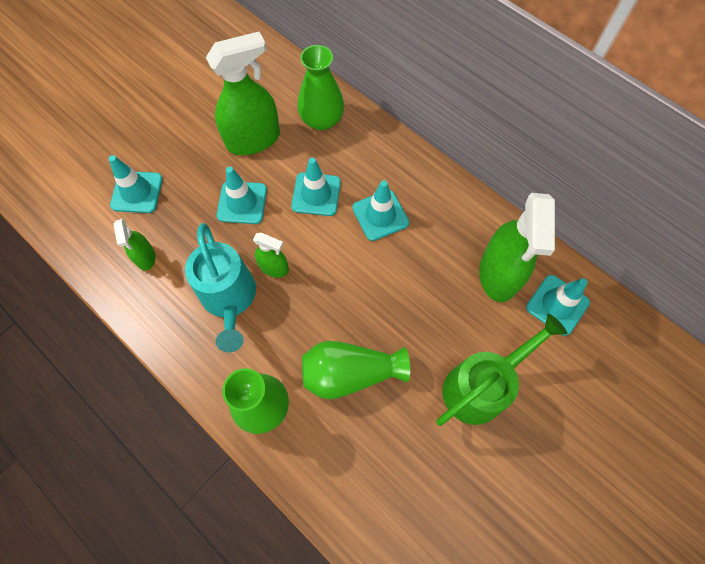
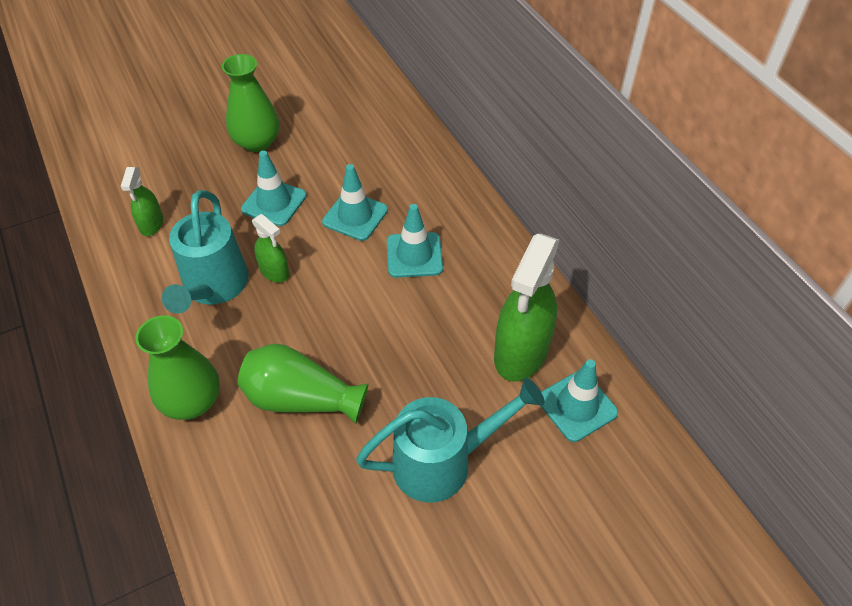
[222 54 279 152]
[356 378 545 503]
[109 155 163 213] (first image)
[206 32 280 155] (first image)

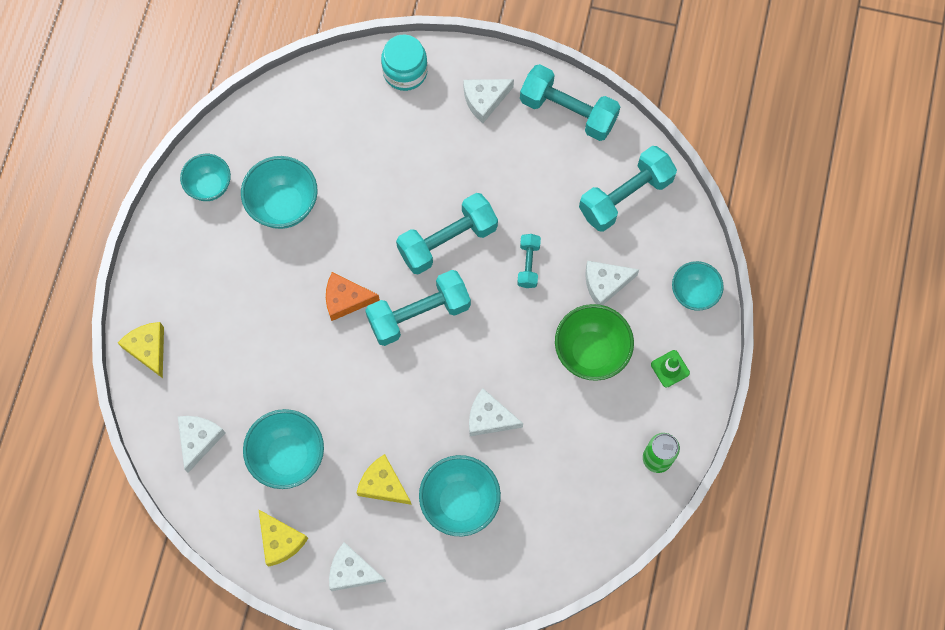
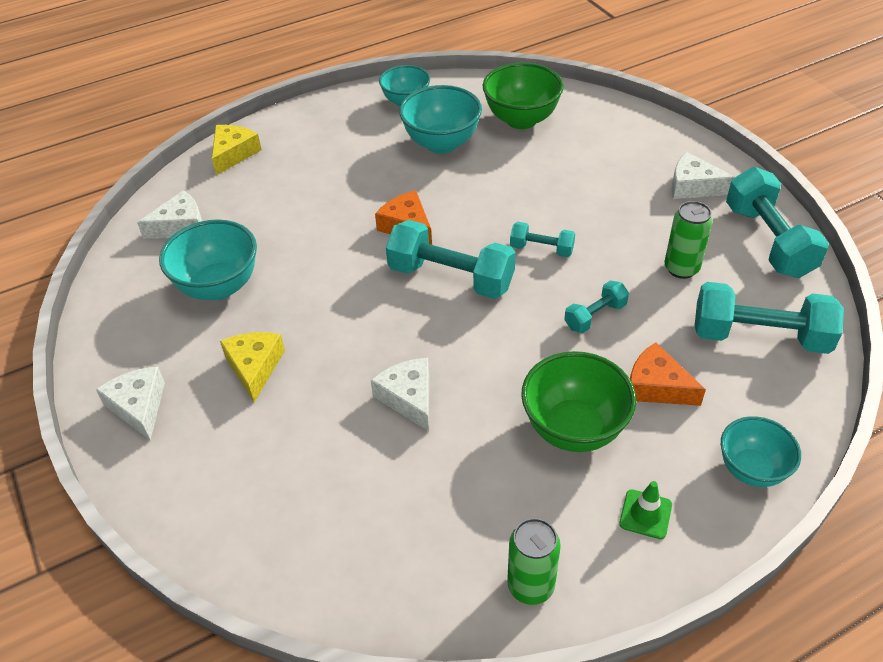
[483 62 564 129]
[510 222 575 257]
[630 342 706 406]
[665 201 713 279]
[258 509 308 567] (first image)
[381 34 428 91] (first image)
[419 455 501 536] (first image)

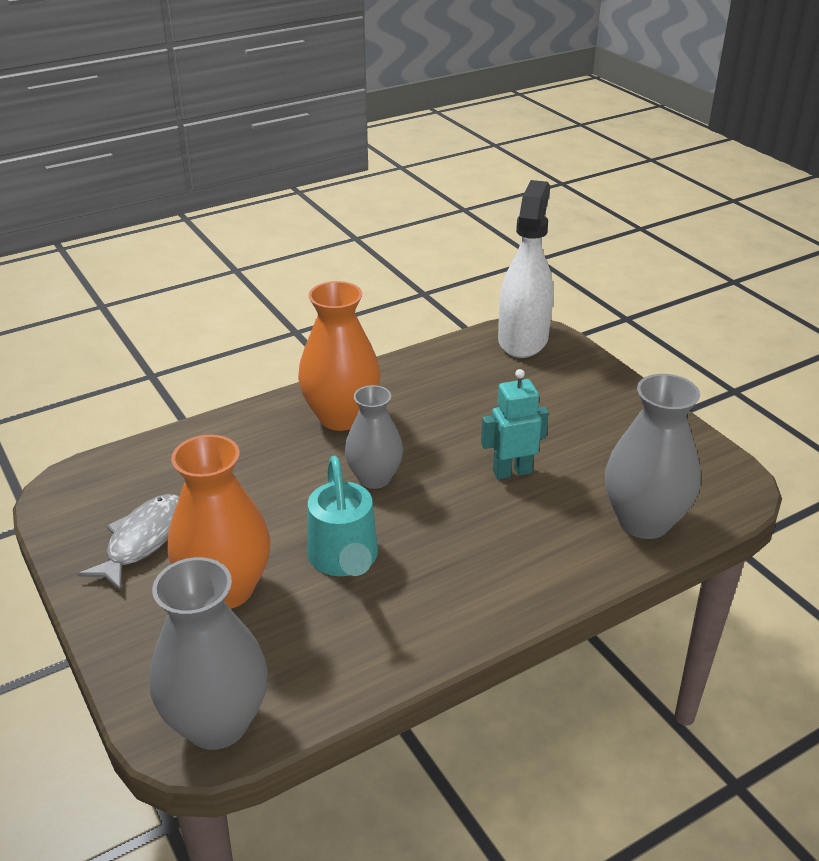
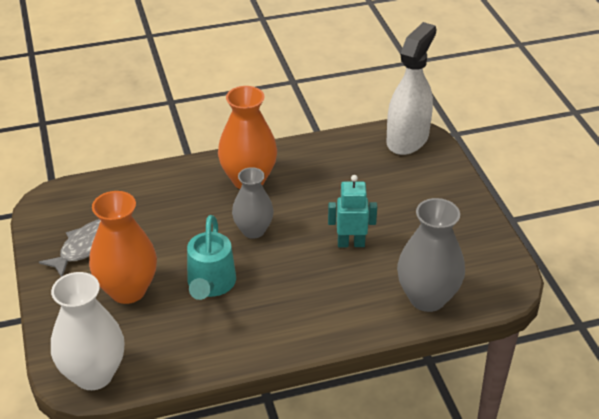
[51 272 124 390]

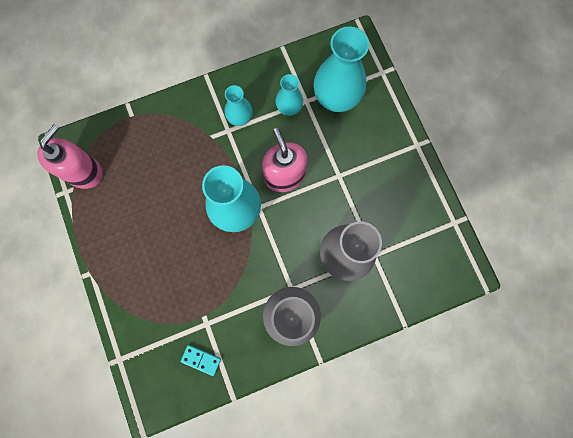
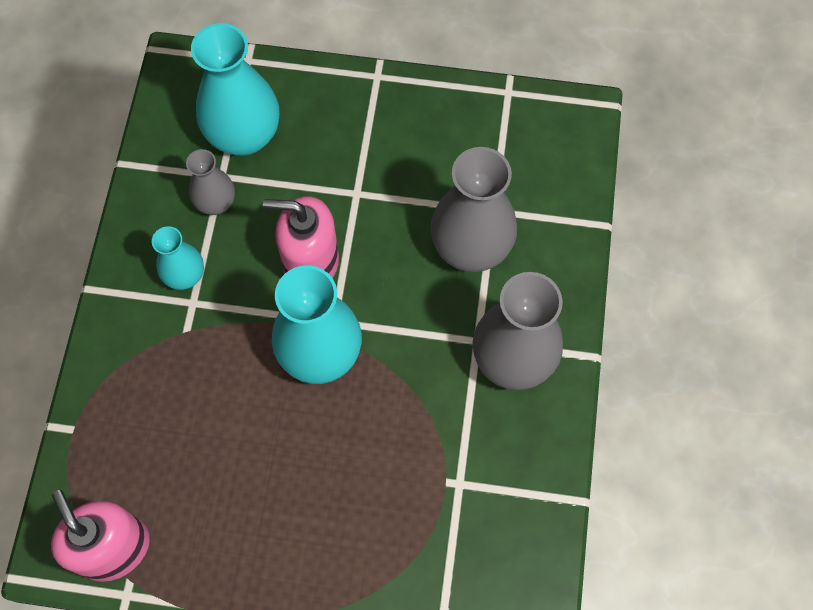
[186 149 235 215]
[181 345 221 376] (first image)

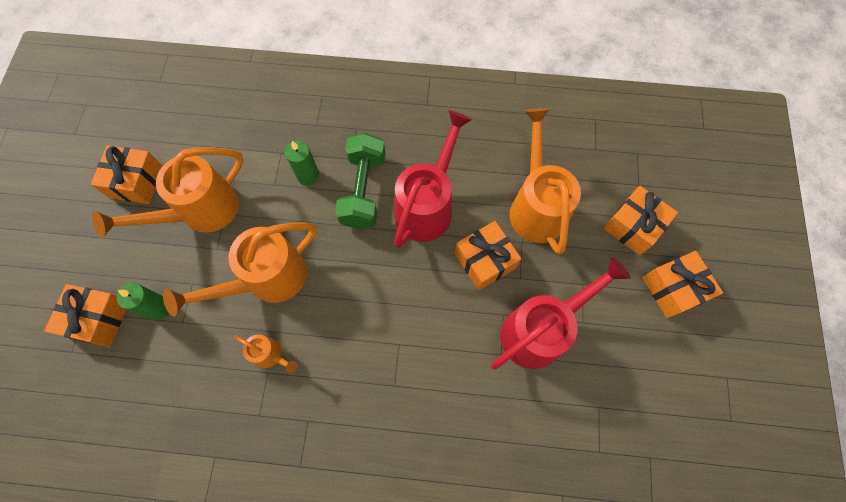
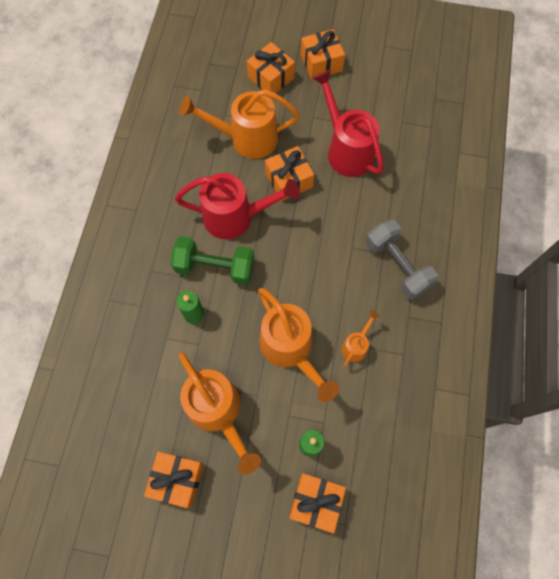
[175 173 300 239]
[366 219 439 300]

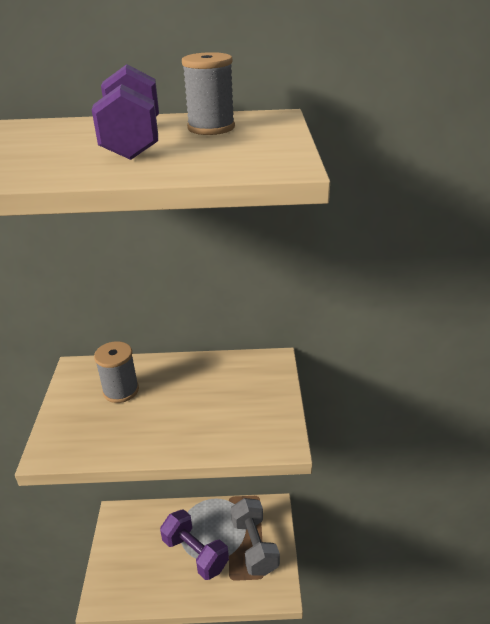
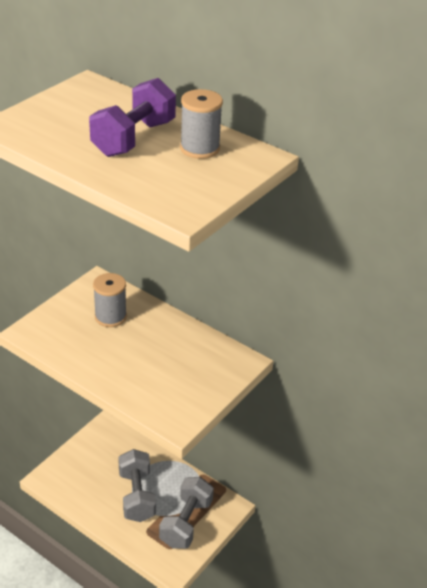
[118 449 156 522]

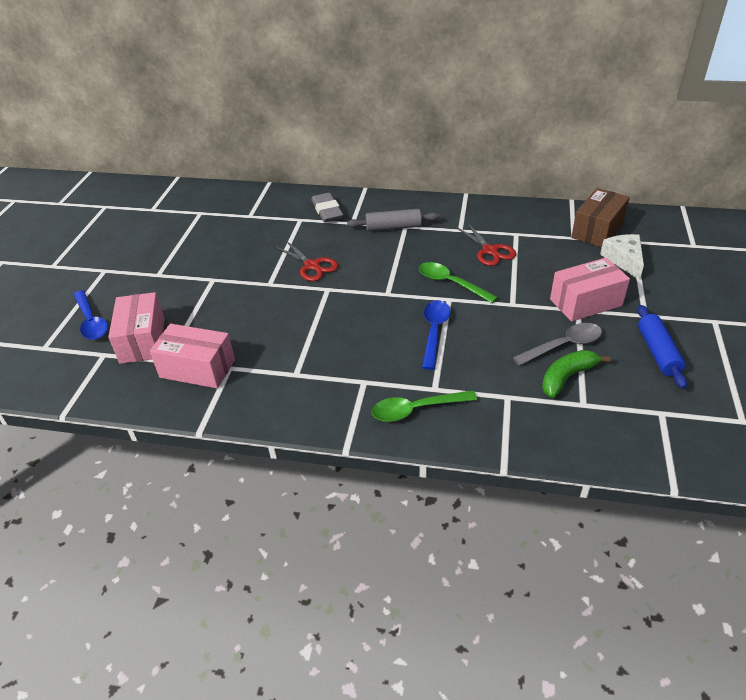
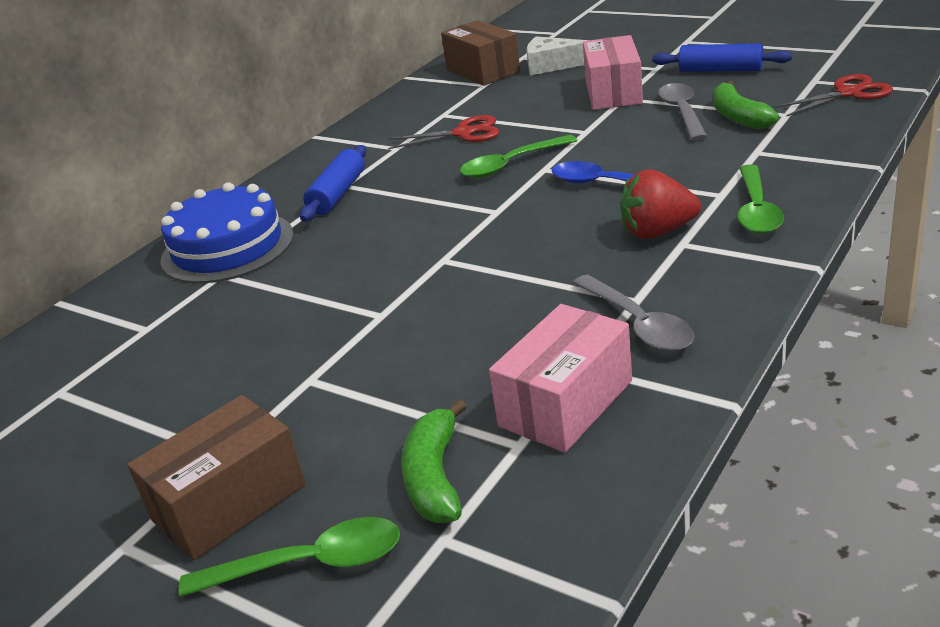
[127 395 305 561]
[160 182 294 283]
[179 517 400 597]
[300 145 366 222]
[401 399 467 523]
[573 274 694 351]
[620 169 701 239]
[773 74 893 117]

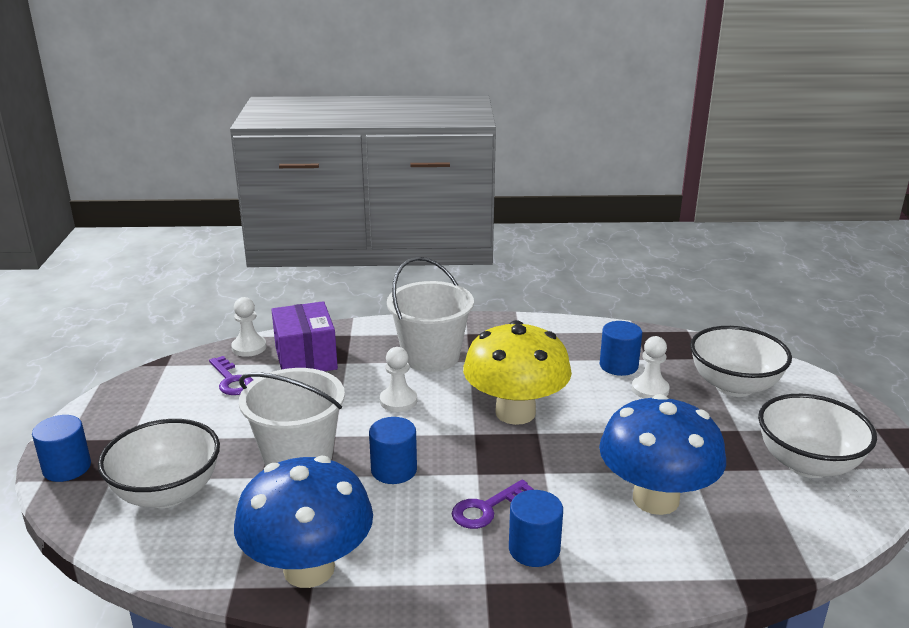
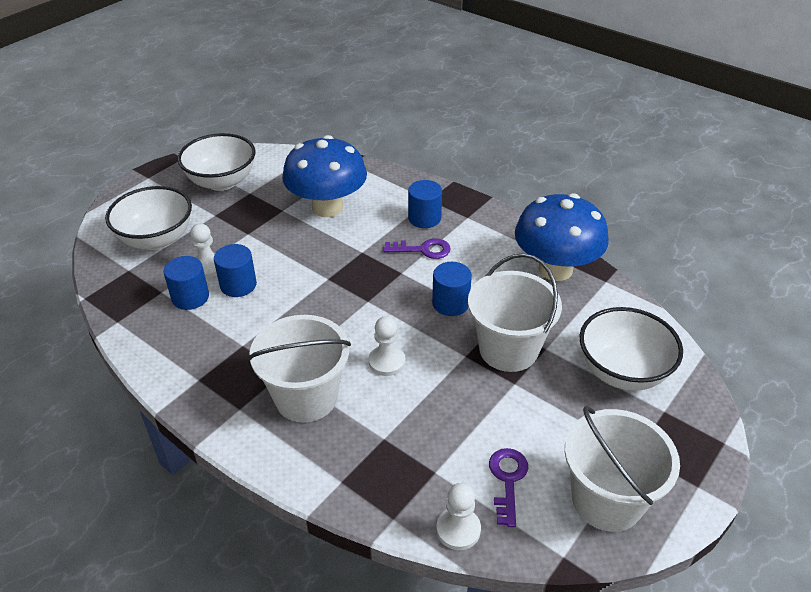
[214 244 257 297]
[565 406 680 532]
[271 301 338 371] (first image)
[463 320 572 425] (first image)

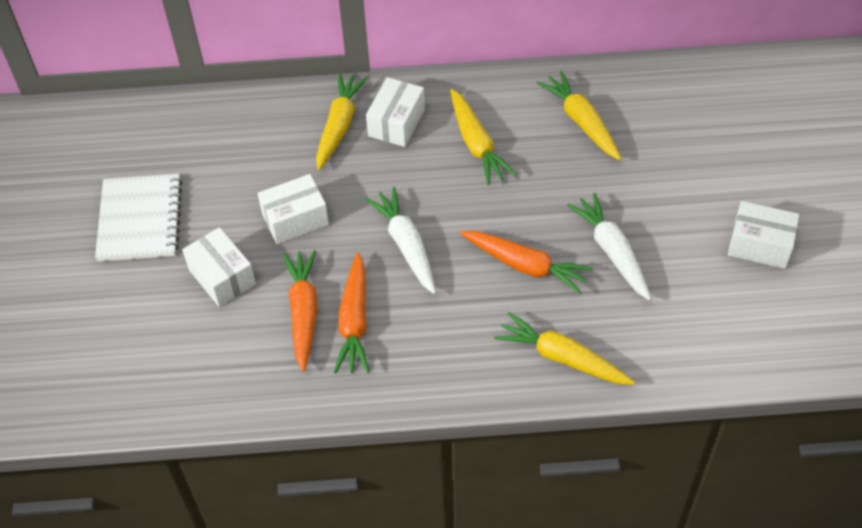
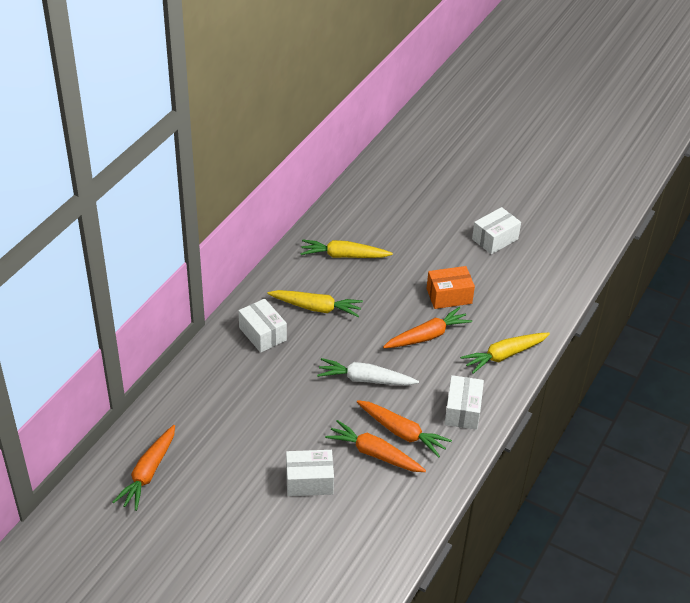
[112 425 175 511]
[426 266 475 309]
[445 375 484 430]
[95 174 182 261] (first image)
[316 73 368 170] (first image)

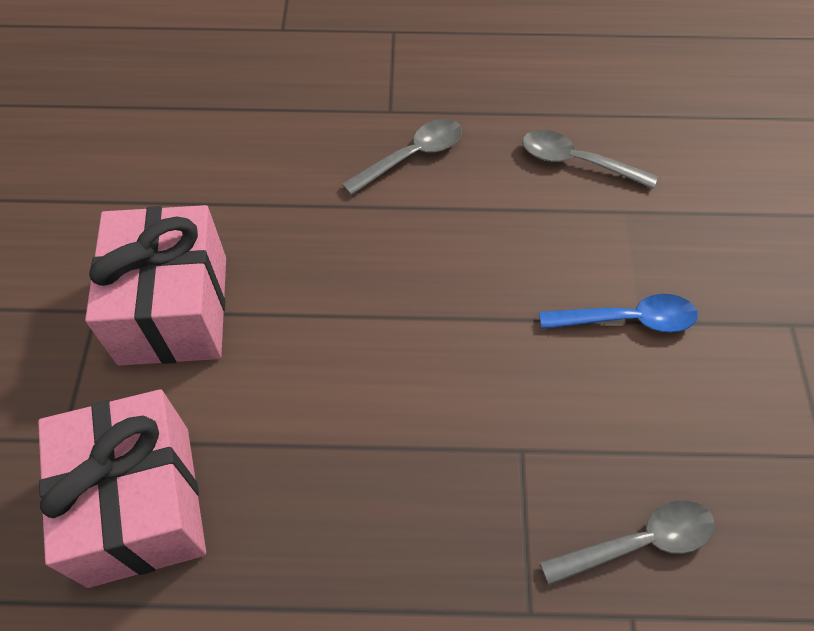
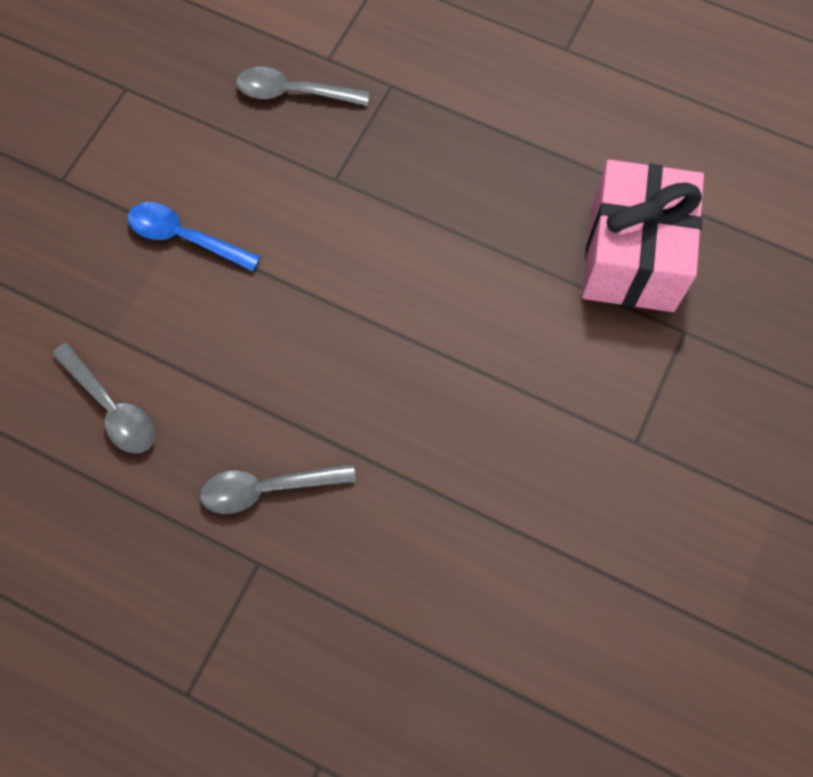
[85 205 226 366] (first image)

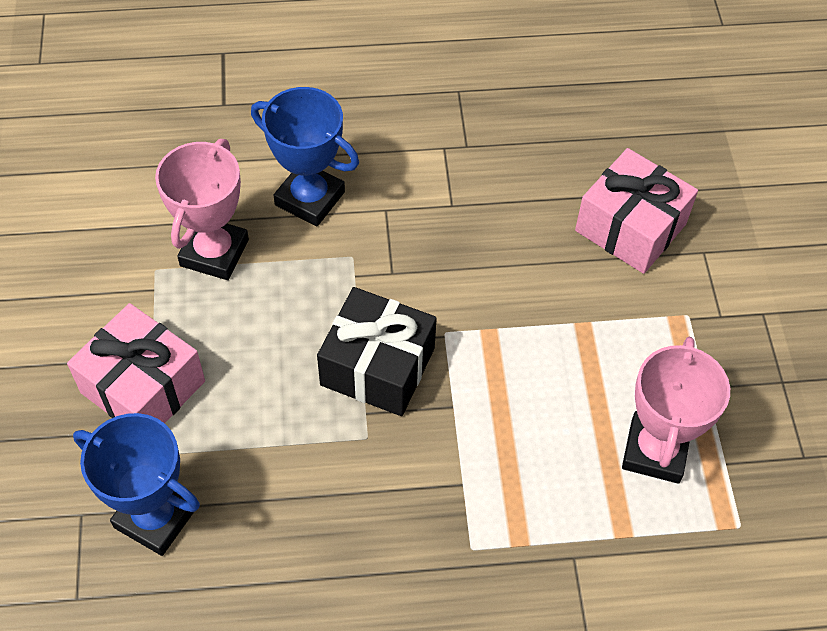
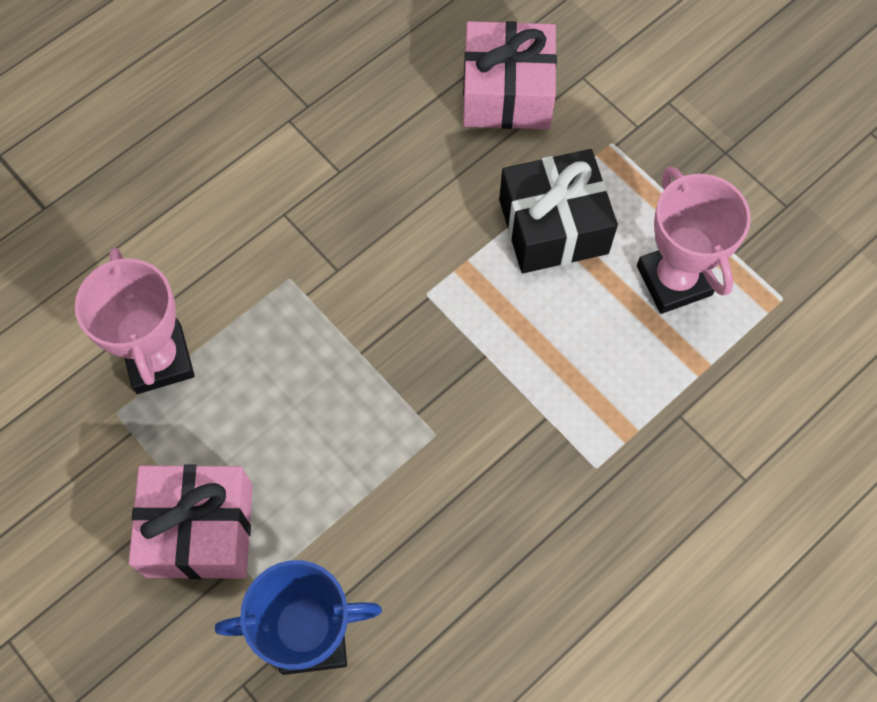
[499 149 618 273]
[251 87 359 226] (first image)

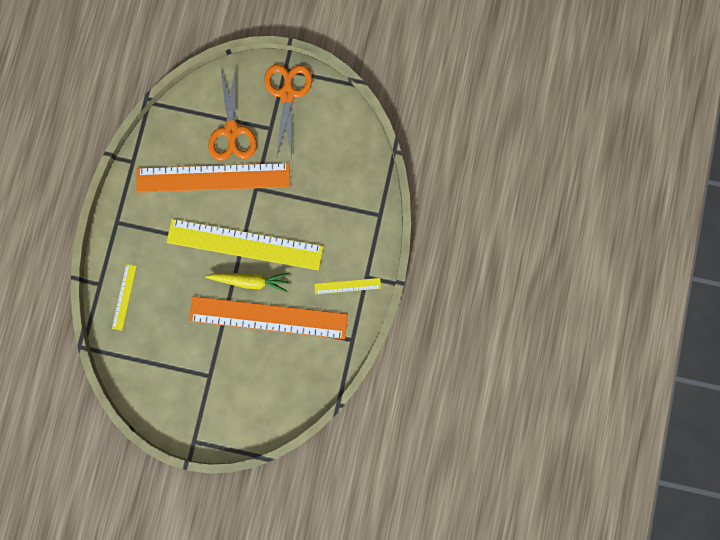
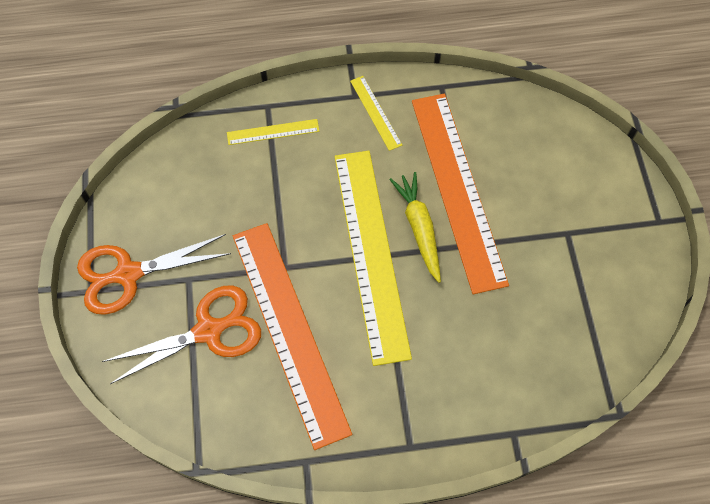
[227 119 319 145]

